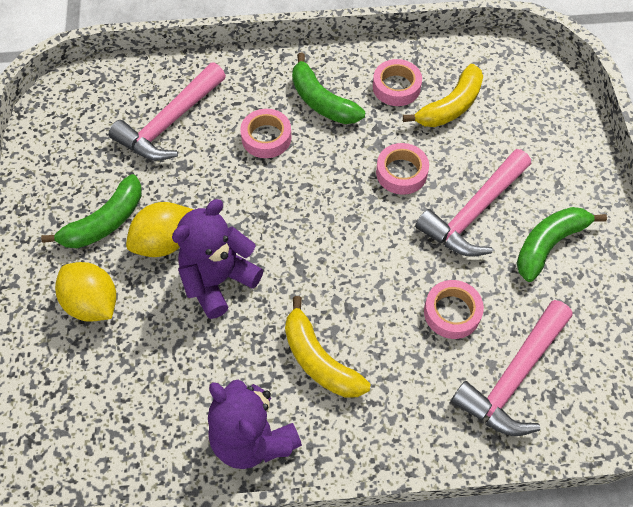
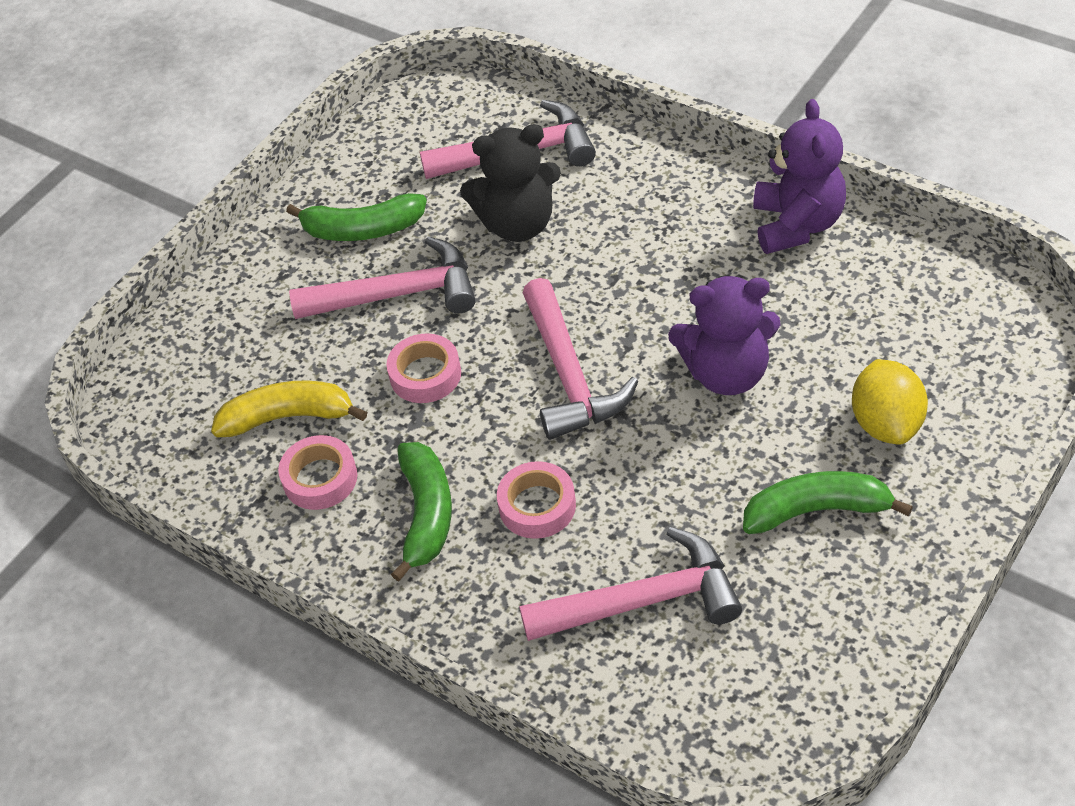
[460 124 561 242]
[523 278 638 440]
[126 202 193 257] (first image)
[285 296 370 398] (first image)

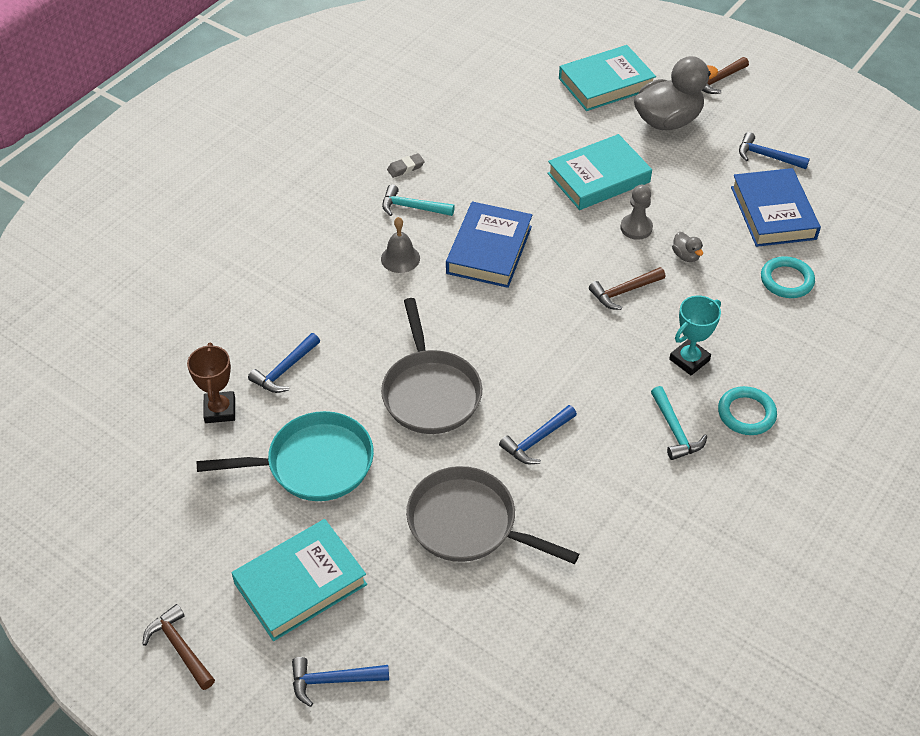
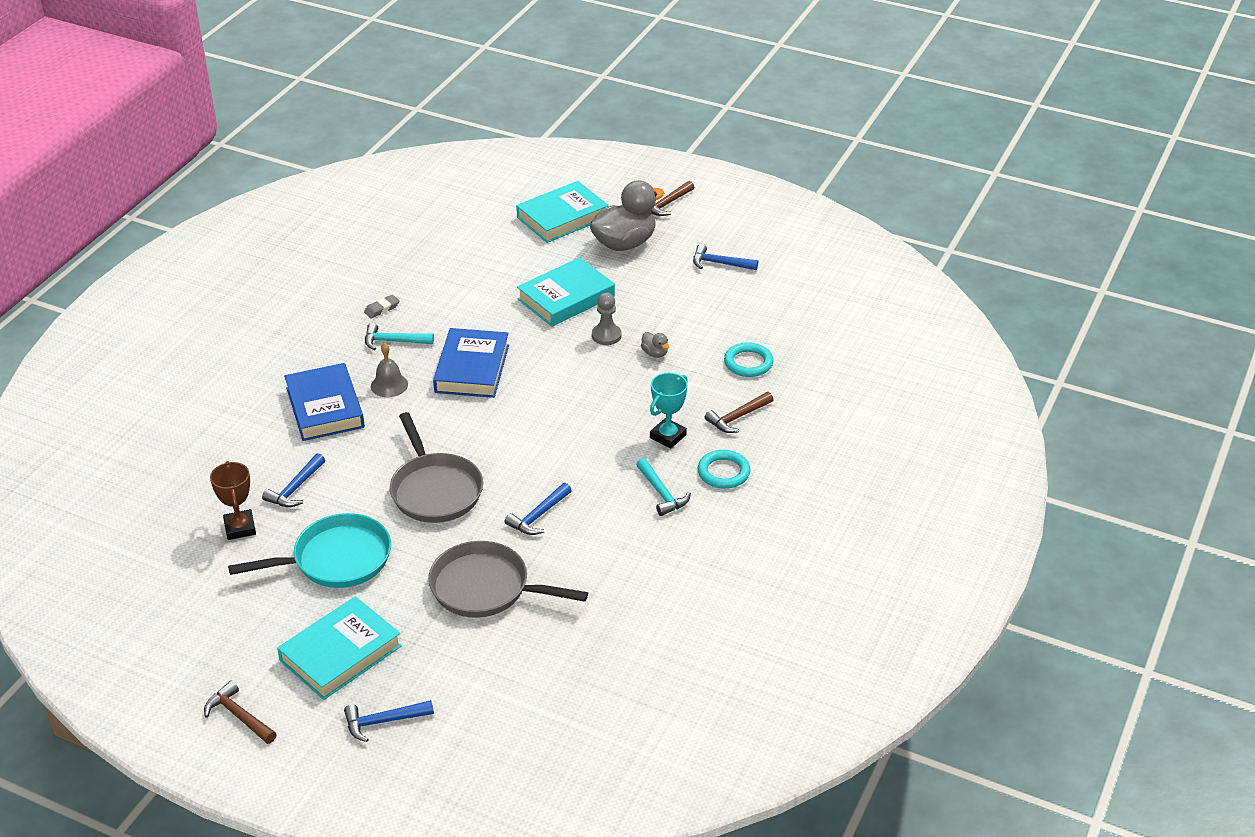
[284 363 365 441]
[705 392 773 433]

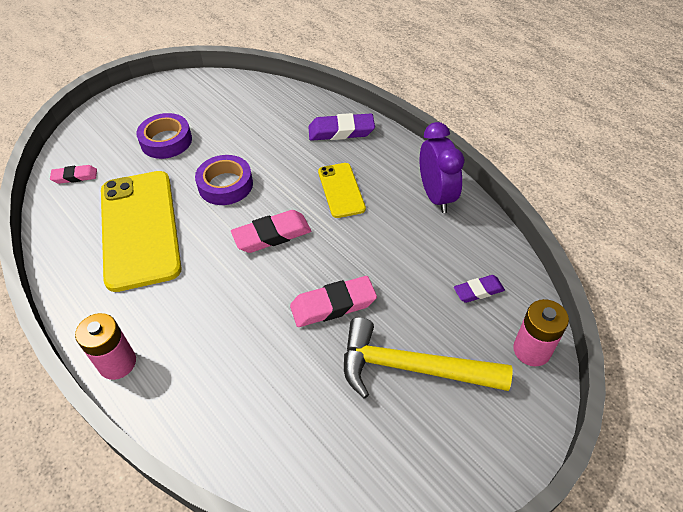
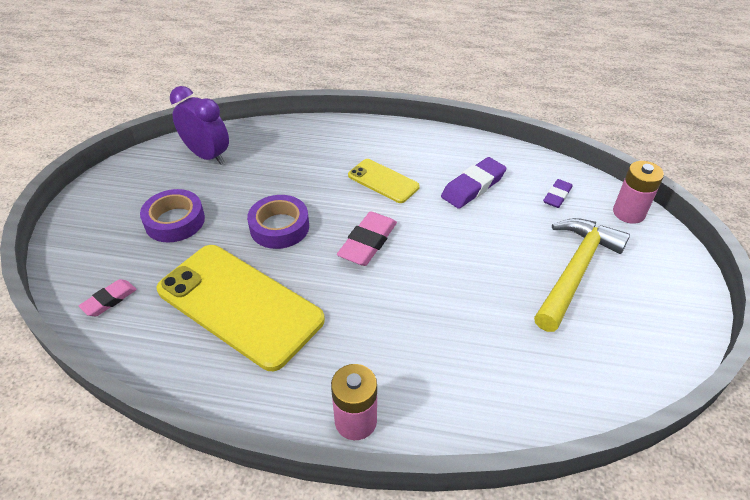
[170 86 229 165]
[441 157 507 209]
[534 218 630 332]
[290 276 377 327] (first image)

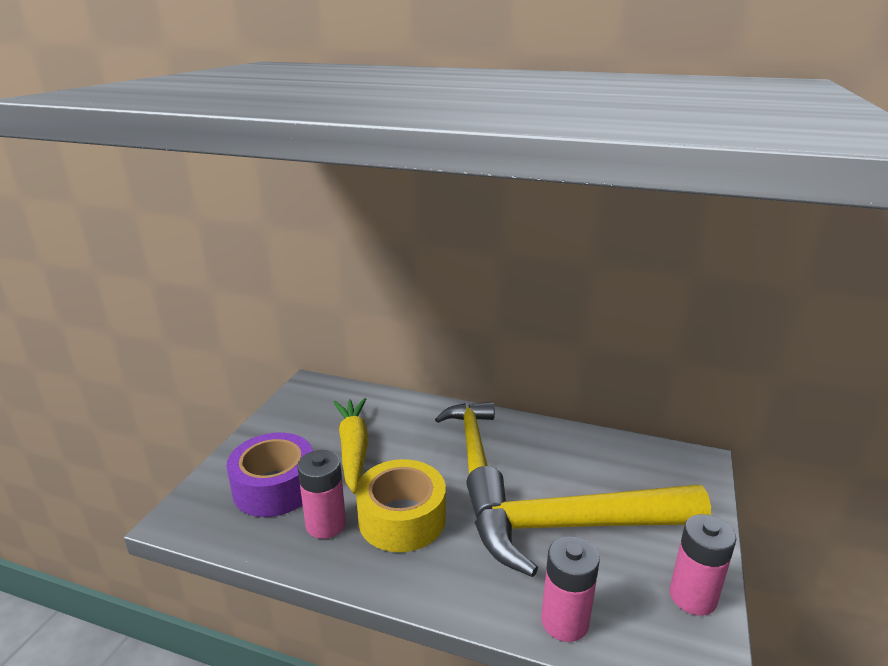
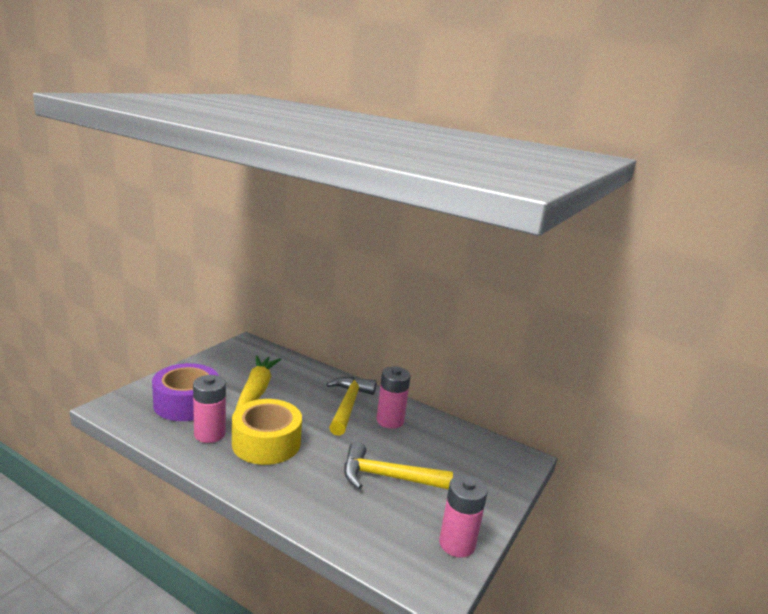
[344 442 453 489]
[377 367 411 429]

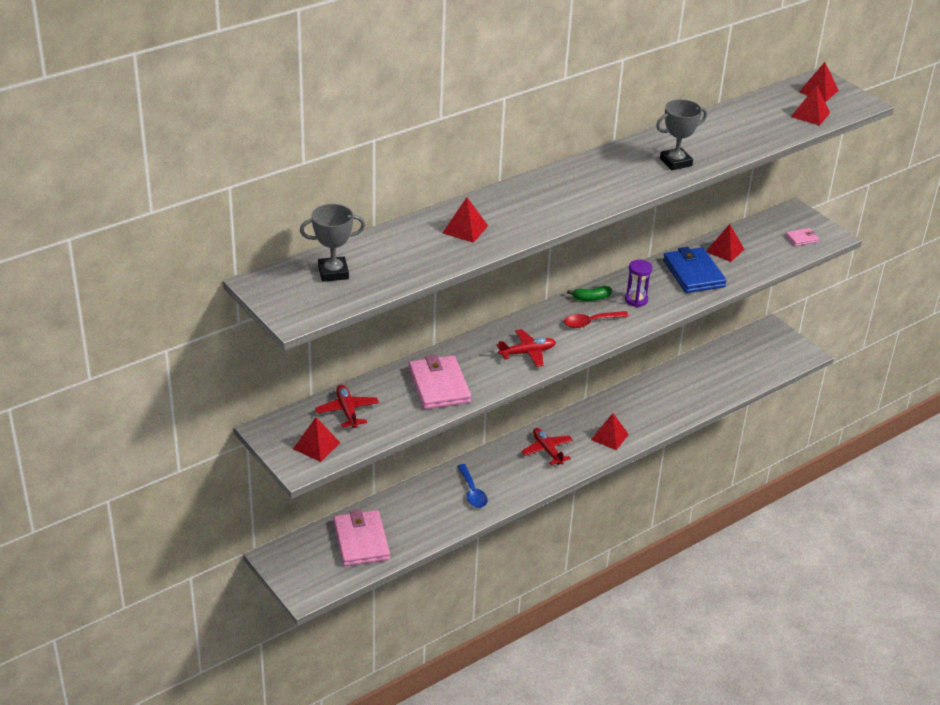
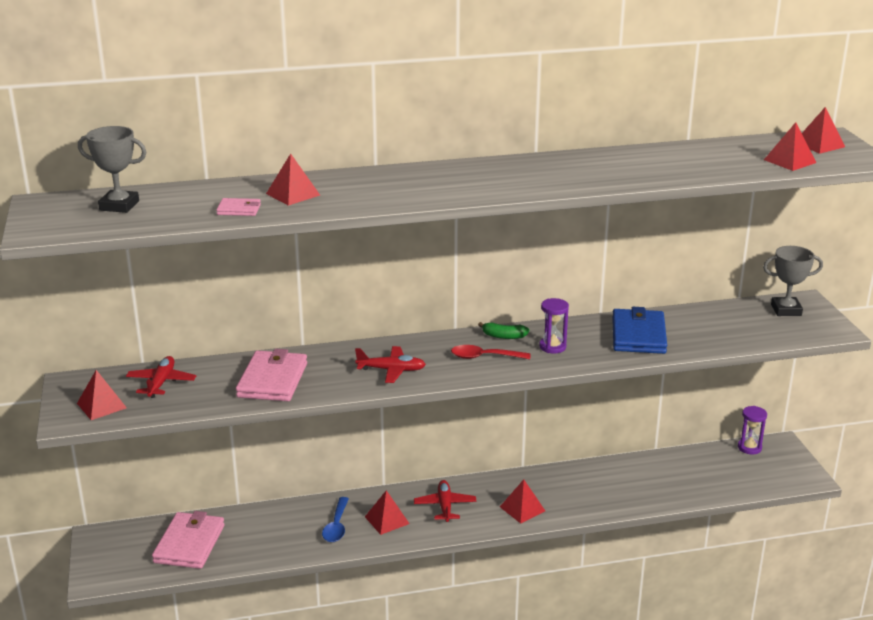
[216 198 261 216]
[365 490 410 535]
[738 406 767 454]
[763 246 823 316]

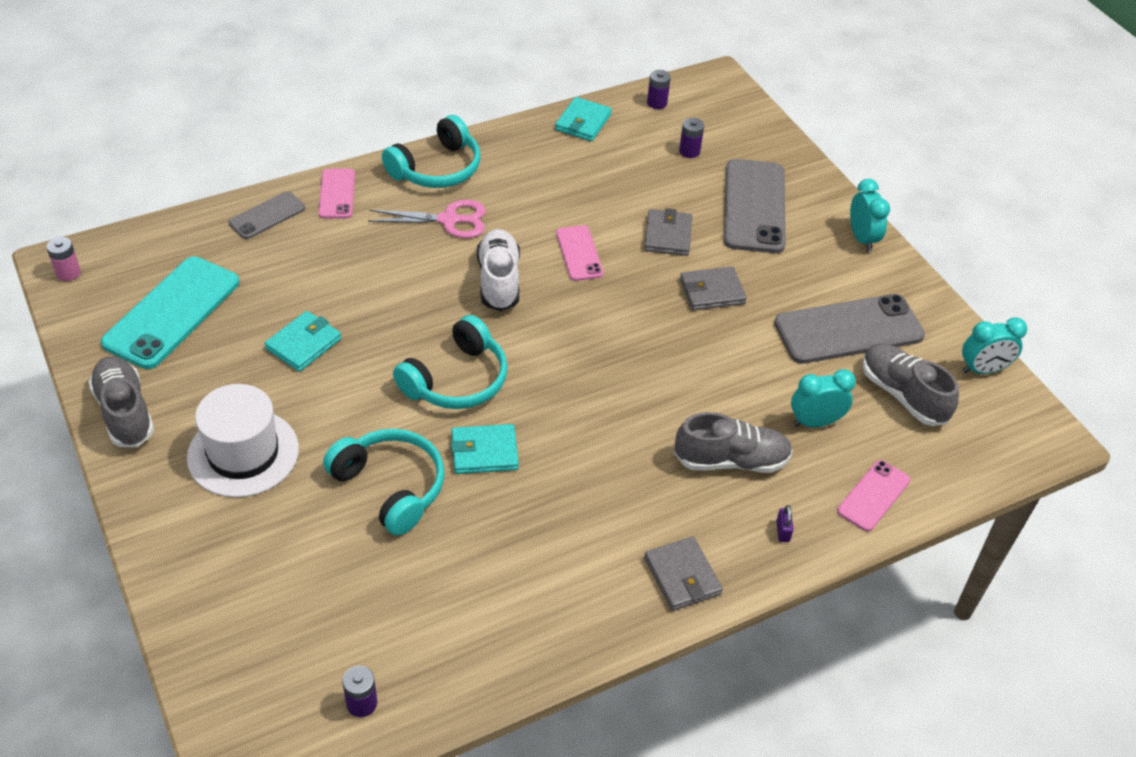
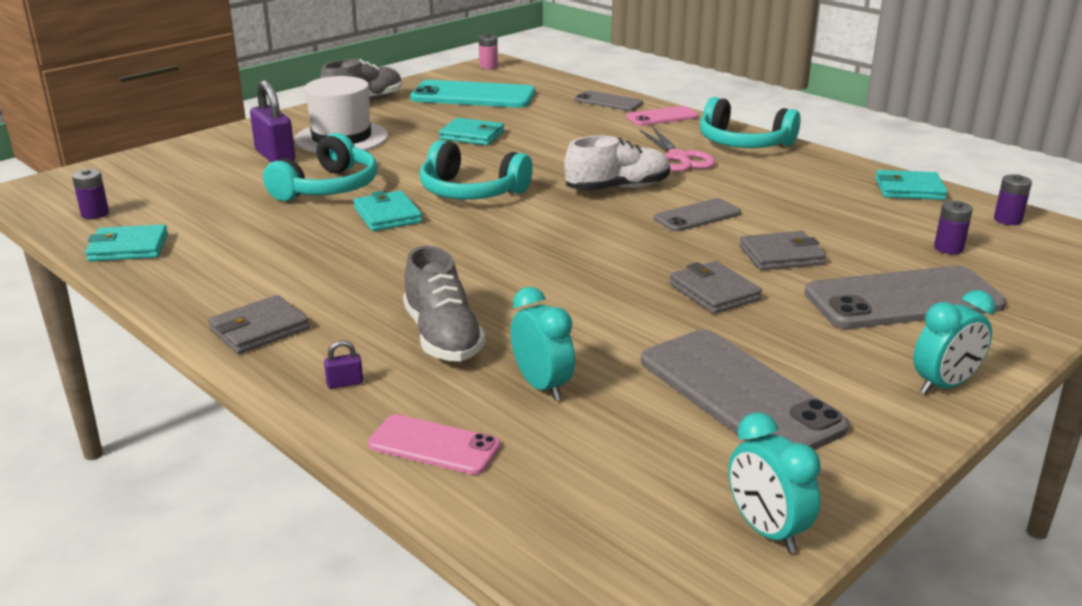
[85 224 168 261]
[250 80 295 162]
[654 198 741 232]
[862 343 959 426] (first image)

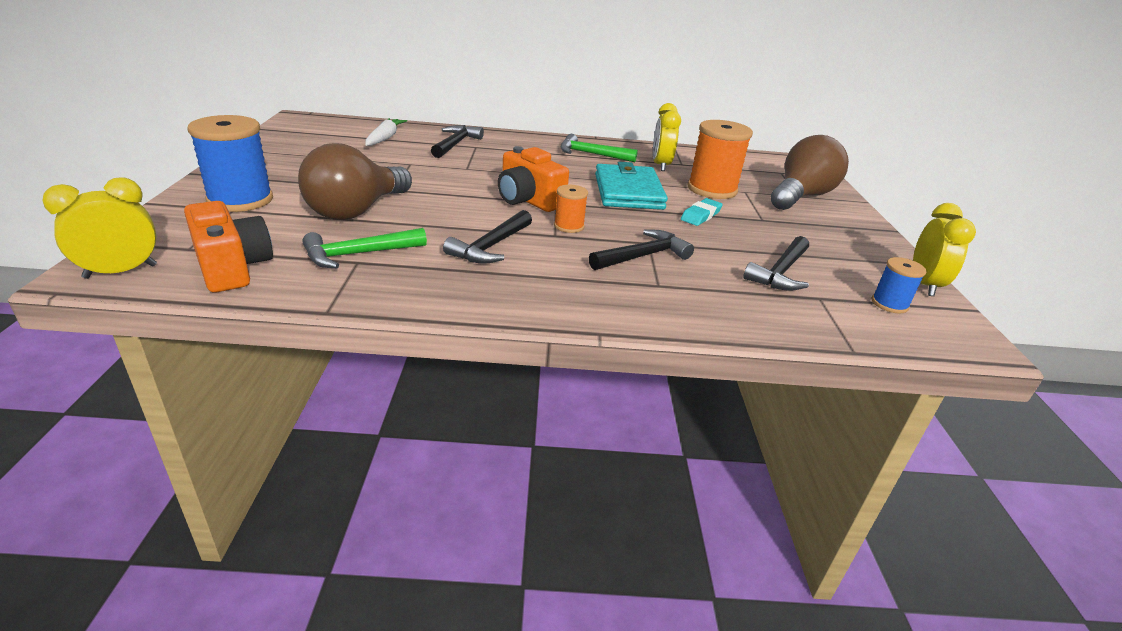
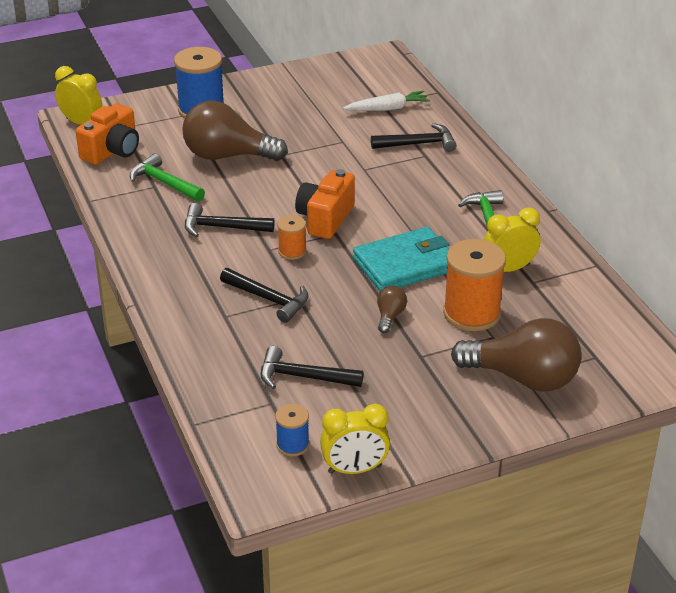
[377 286 407 333]

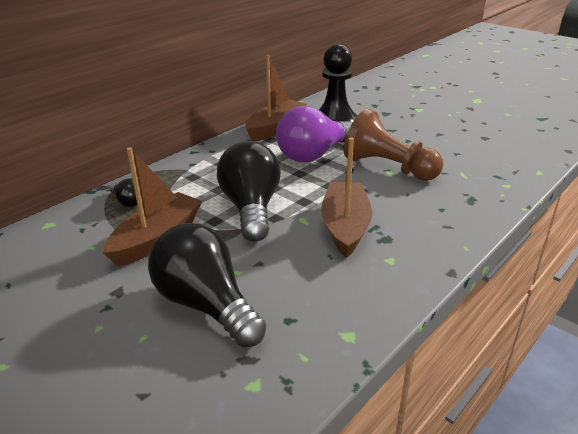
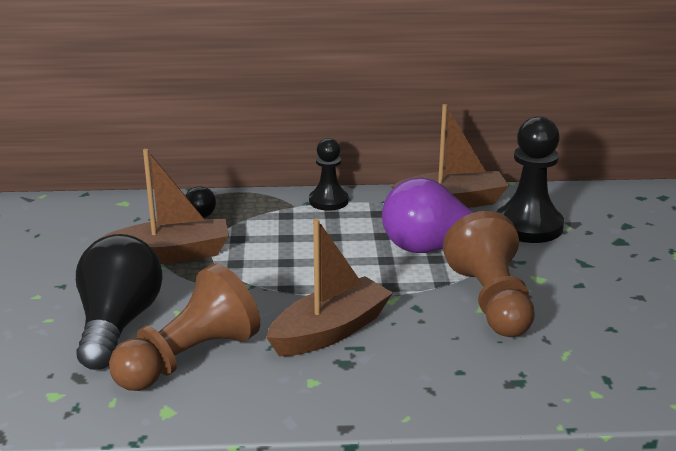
[109 263 260 391]
[309 138 348 211]
[217 141 281 242] (first image)

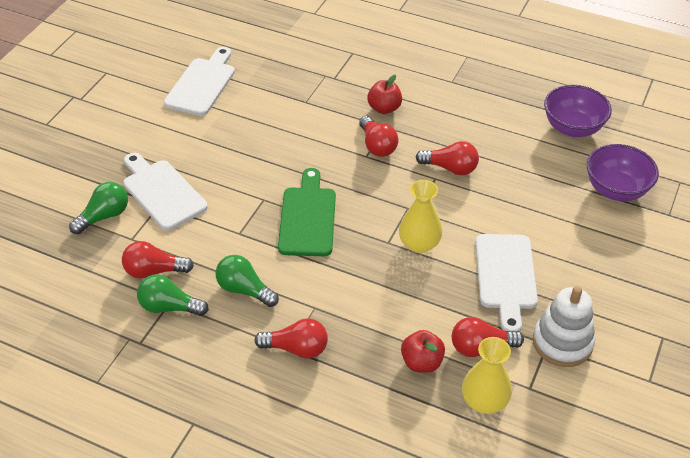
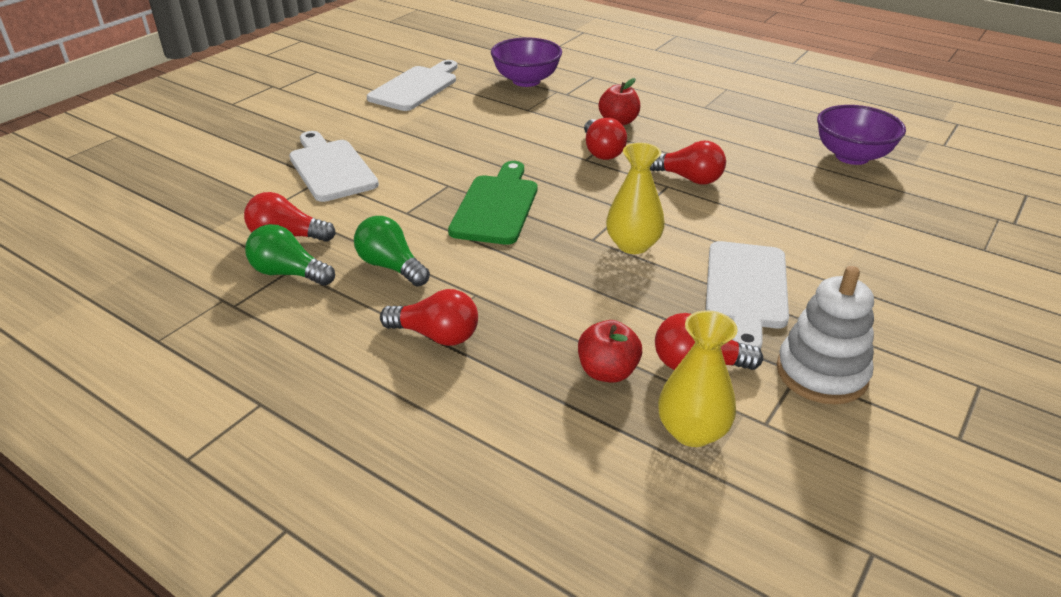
[491 37 562 87]
[69 182 128 234] (first image)

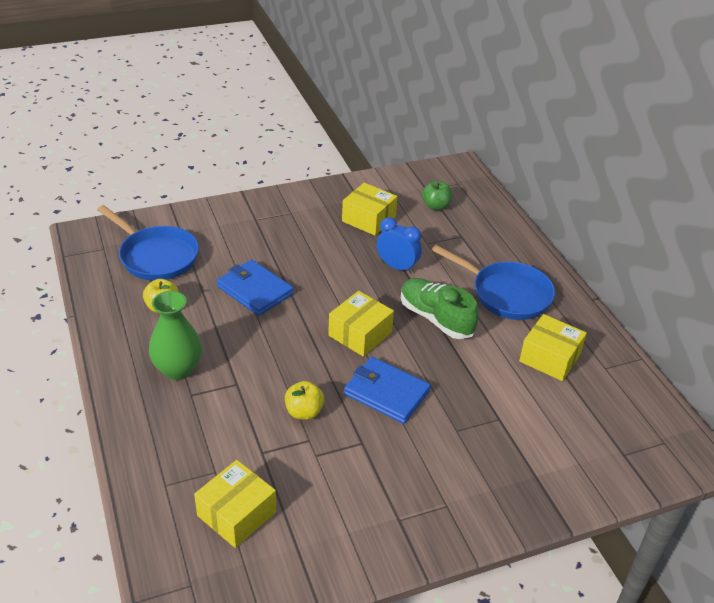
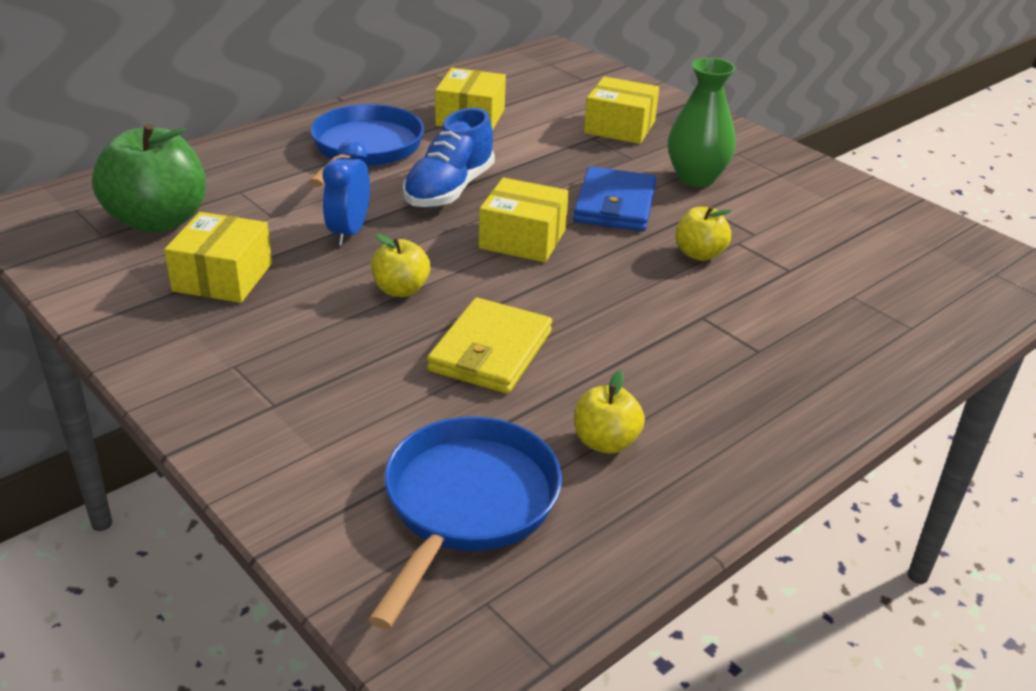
[92 124 206 233]
[371 234 430 297]
[403 108 495 207]
[427 298 552 394]
[584 76 659 144]
[668 58 736 187]

